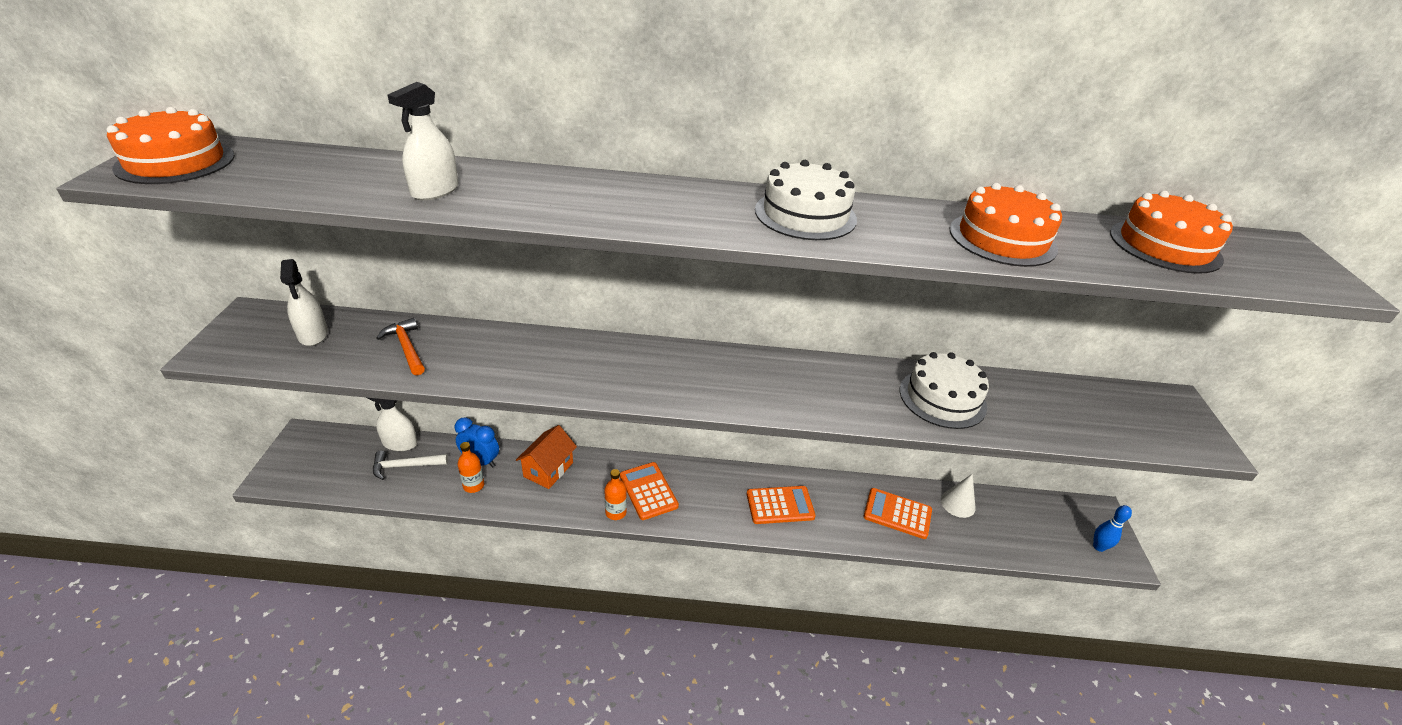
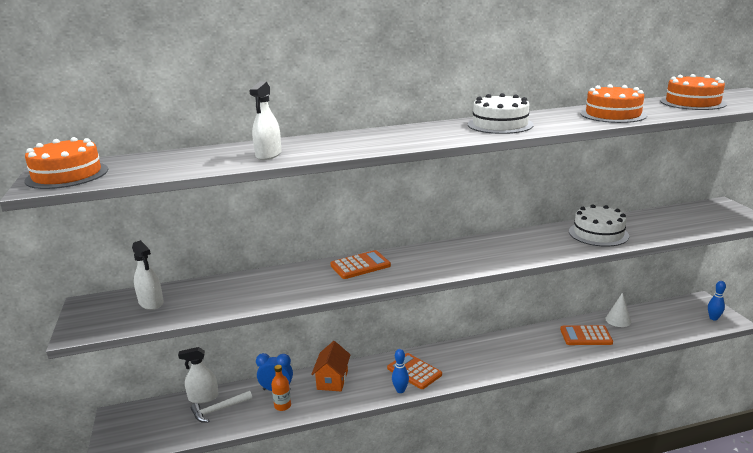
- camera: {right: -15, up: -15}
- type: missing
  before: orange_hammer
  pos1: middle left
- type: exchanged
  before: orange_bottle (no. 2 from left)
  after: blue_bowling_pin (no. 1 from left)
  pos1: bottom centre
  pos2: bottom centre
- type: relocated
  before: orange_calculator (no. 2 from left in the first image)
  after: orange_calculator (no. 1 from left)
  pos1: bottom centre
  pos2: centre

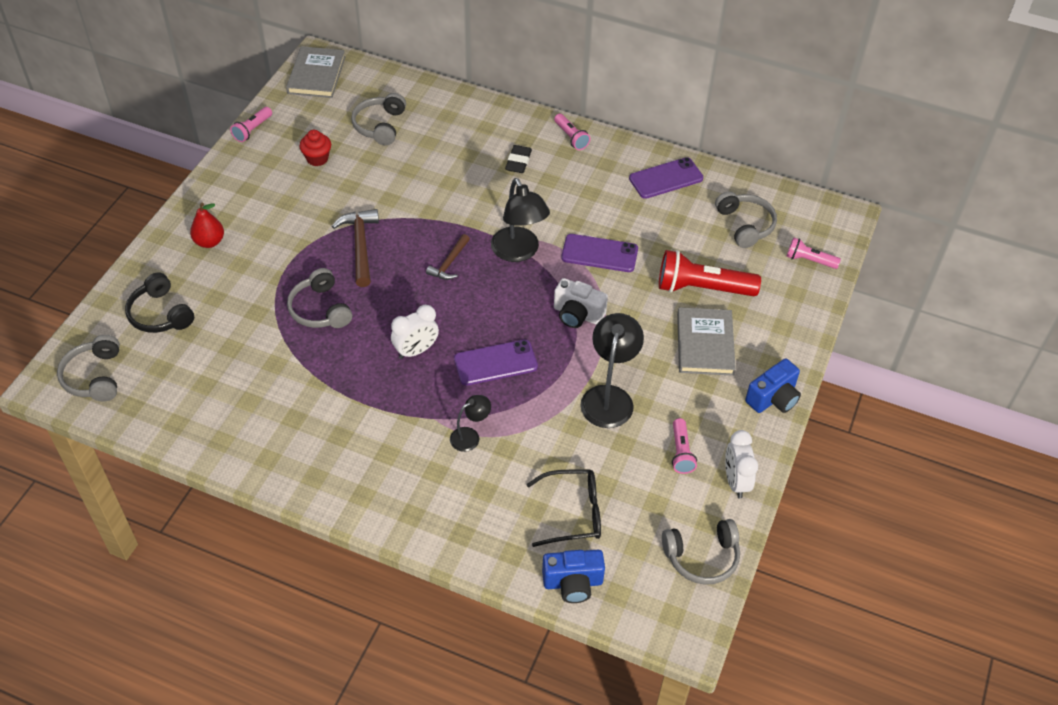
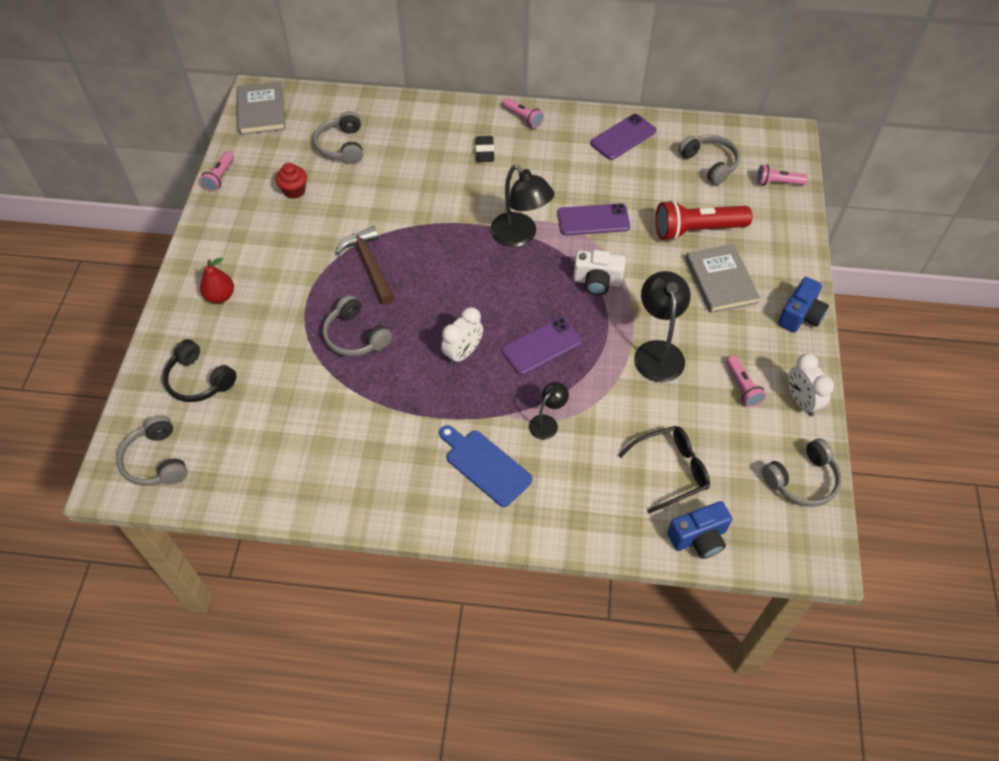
- camera: {right: -15, up: 5}
- type: missing
  before: brown_hammer (no. 2 from left)
  pos1: centre
- type: appeared
  after: blue_cutting_board
  pos2: centre

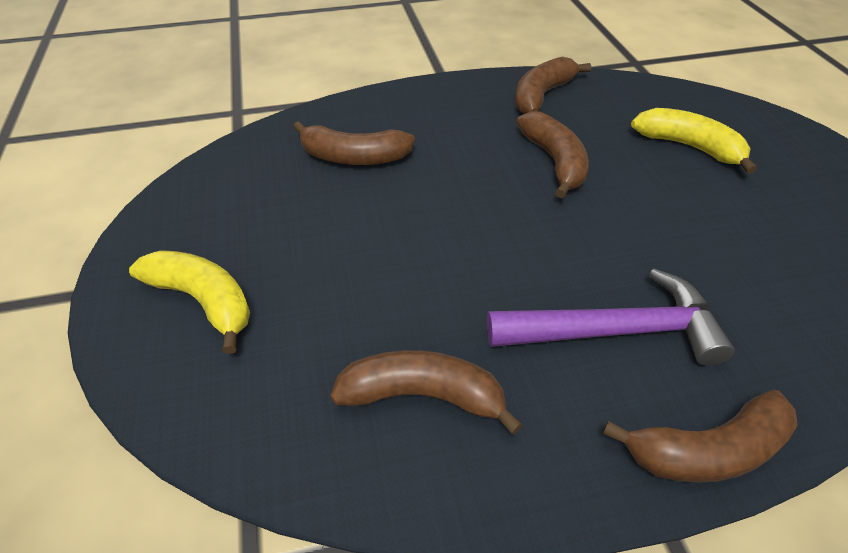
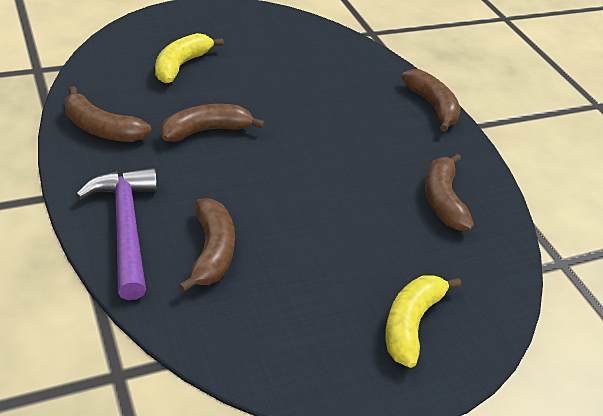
- camera: {right: -105, up: -5}
- type: relocated
  before: purple_hammer
  pos1: middle right
  pos2: middle left

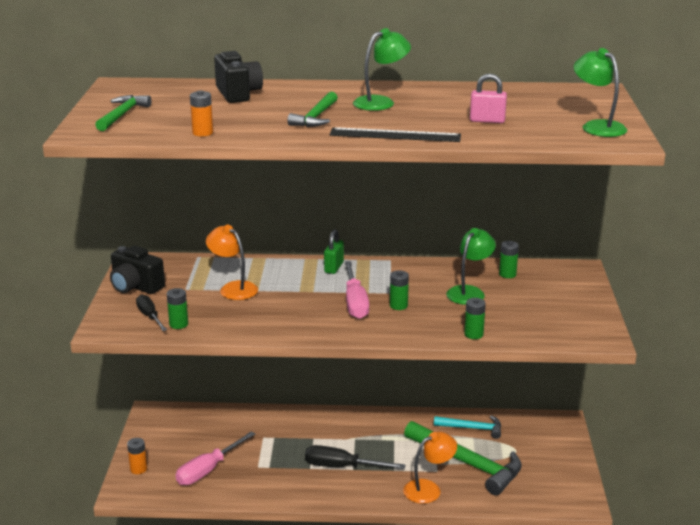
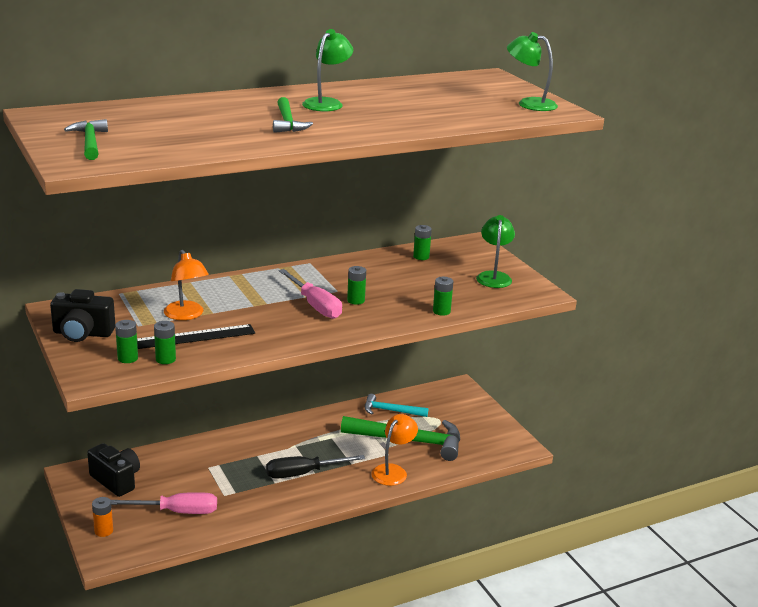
- camera: {right: -30, up: 0}
- type: relocated
  before: black_camera (no. 2 from left)
  pos1: top centre
  pos2: bottom left
- type: missing
  before: pink_padlock
  pos1: top right
- type: missing
  before: orange_battery (no. 2 from left)
  pos1: top left
- type: relocated
  before: black_ruler
  pos1: top centre
  pos2: middle left
- type: spun
  before: orange_lamp (no. 1 from left)
  pos1: middle left
  pos2: middle left
  turn: -135
- type: relocated
  before: green_lamp (no. 2 from left)
  pos1: middle right
  pos2: centre
- type: missing
  before: green_padlock
  pos1: centre
- type: exchanged
  before: black_screwdriver (no. 1 from left)
  after: green_battery (no. 1 from left)
  pos1: middle left
  pos2: middle left
- type: spun
  before: turquoise_hammer
  pos1: bottom right
  pos2: bottom centre
  turn: -150
- type: spun
  before: pink_screwdriver (no. 1 from left)
  pos1: bottom left
  pos2: bottom left
  turn: -105

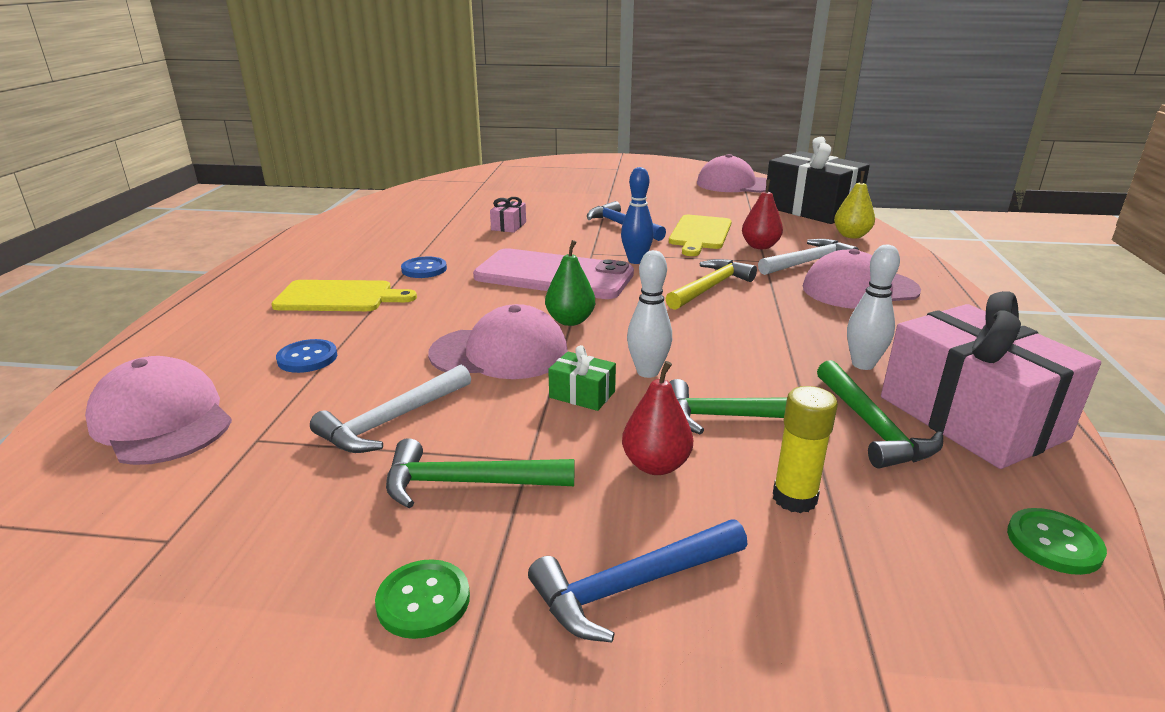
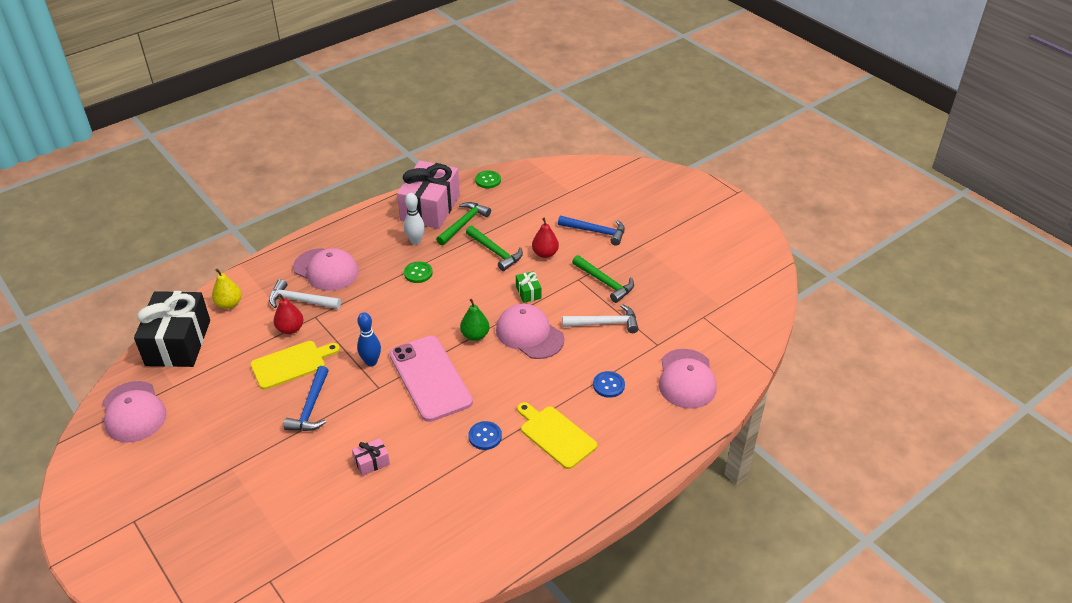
- camera: {right: -135, up: 15}
- type: missing
  before: white_bowling_pin (no. 1 from left)
  pos1: centre
- type: missing
  before: yellow_hammer
  pos1: centre
- type: missing
  before: yellow_glue_stick
  pos1: middle right
- type: relocated
  before: green_button (no. 1 from left)
  pos1: bottom centre
  pos2: centre

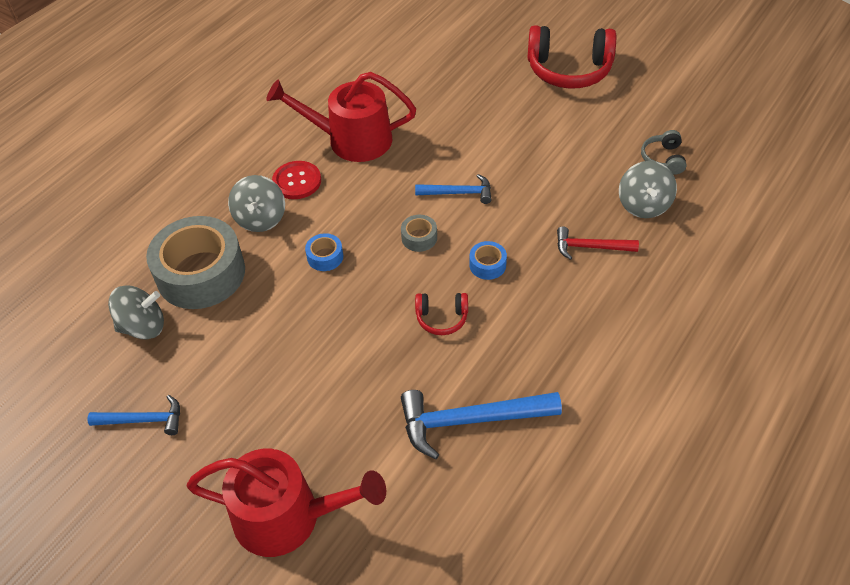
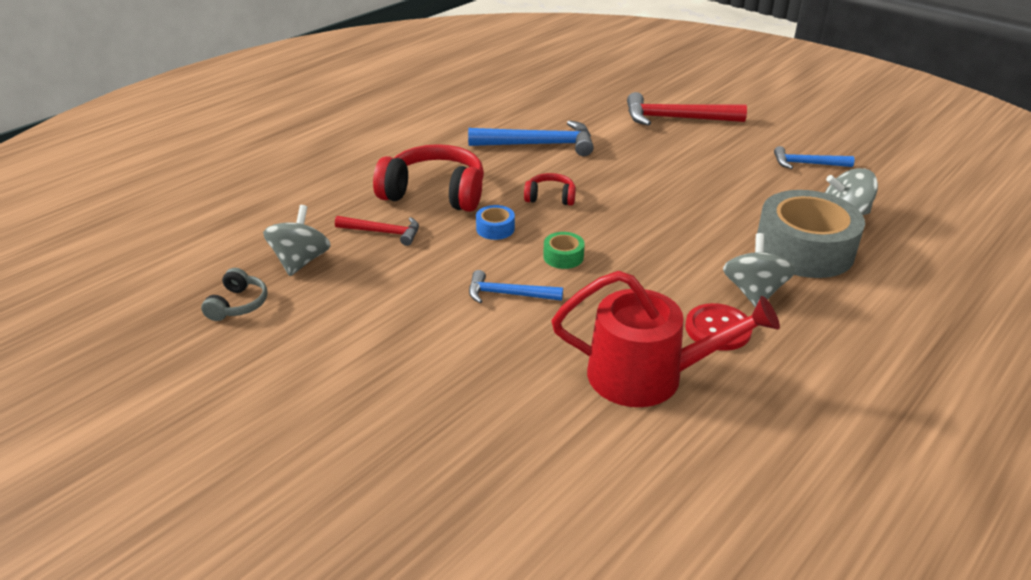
- camera: {right: -175, up: -15}
- type: relocated
  before: red_headphones (no. 2 from left in the first image)
  after: red_headphones (no. 1 from left)
  pos1: top right
  pos2: top centre
- type: colour
  before: grey_tape (no. 2 from left)
  after: green_tape
  pos1: centre
  pos2: centre
- type: missing
  before: blue_tape (no. 1 from left)
  pos1: centre
- type: exchanged
  before: red_watering_can (no. 1 from left)
  after: red_hammer (no. 2 from left)
  pos1: bottom centre
  pos2: top centre

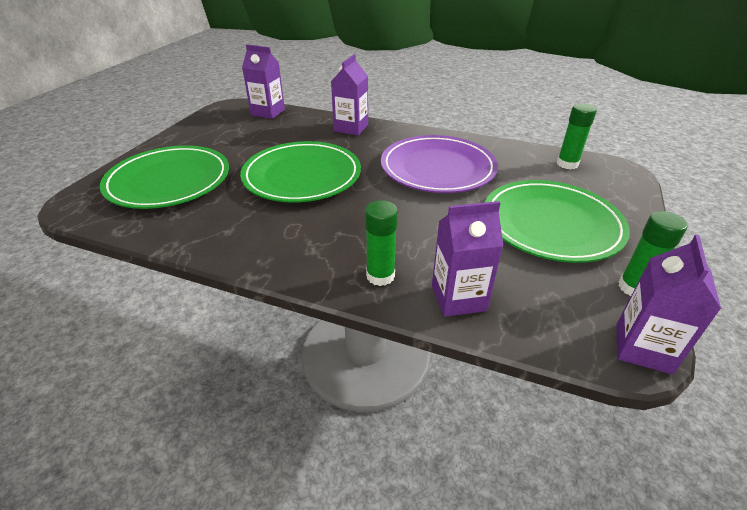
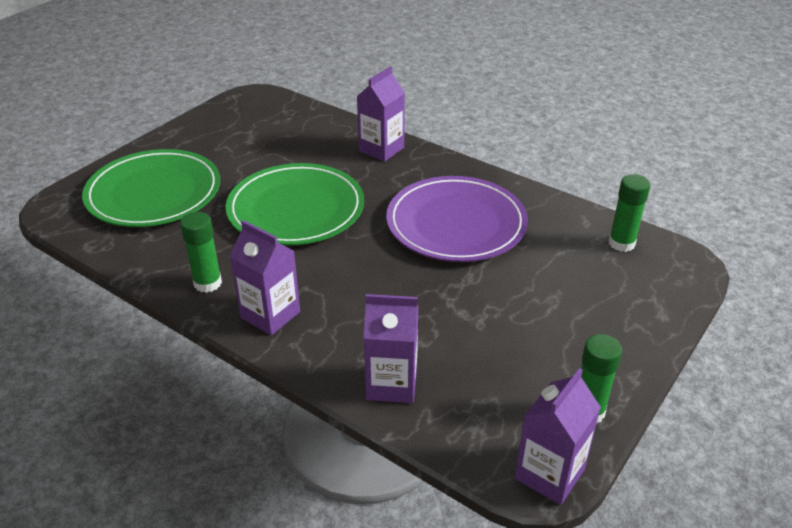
- camera: {right: 15, up: 0}
- type: relocated
  before: purple_carton (no. 1 from left)
  pos1: top centre
  pos2: centre
- type: missing
  before: green_plate (no. 3 from left)
  pos1: middle right
- type: relocated
  before: green_glue_stick (no. 1 from left)
  pos1: centre
  pos2: middle left

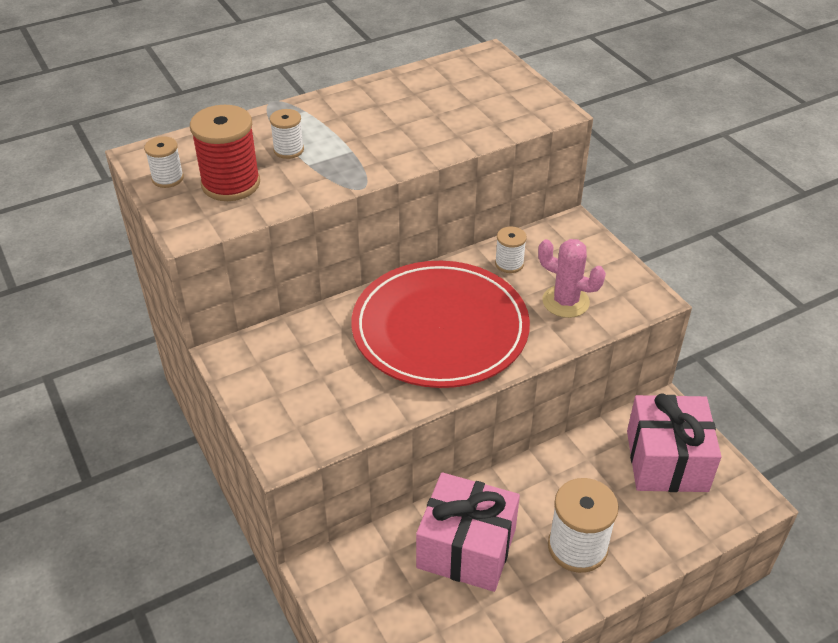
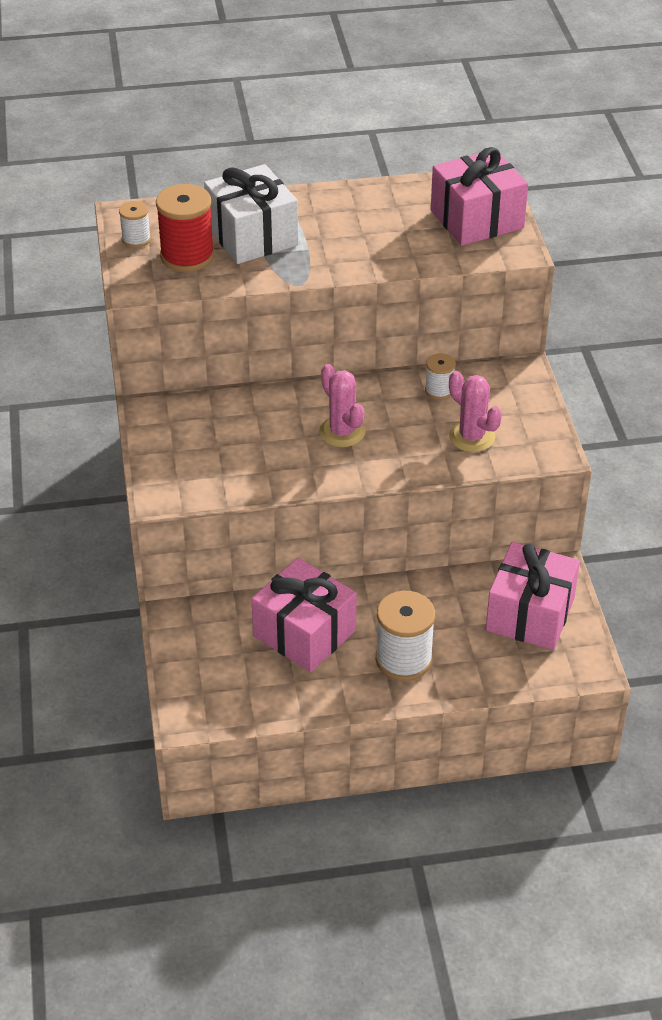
- camera: {right: 20, up: 0}
- type: exchanged
  before: white_spool (no. 2 from left)
  after: white_gift
  pos1: top centre
  pos2: top centre
- type: exchanged
  before: red_plate
  after: pink_cactus (no. 1 from left)
  pos1: centre
  pos2: centre
- type: appeared
  after: pink_gift (no. 2 from left)
  pos2: top right

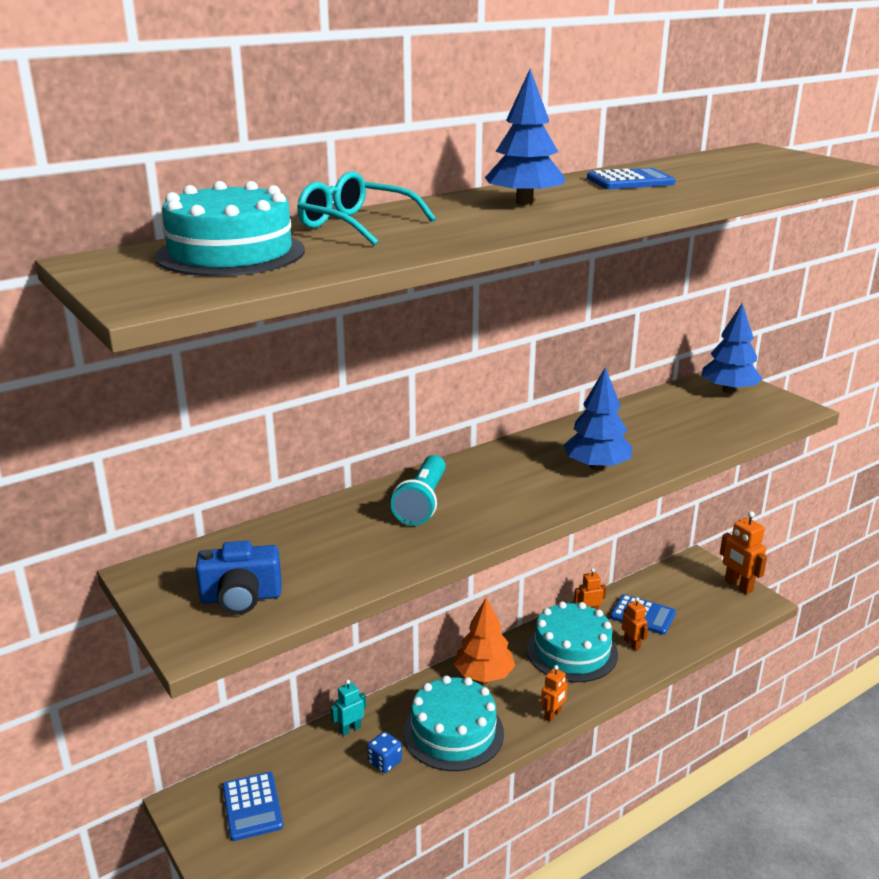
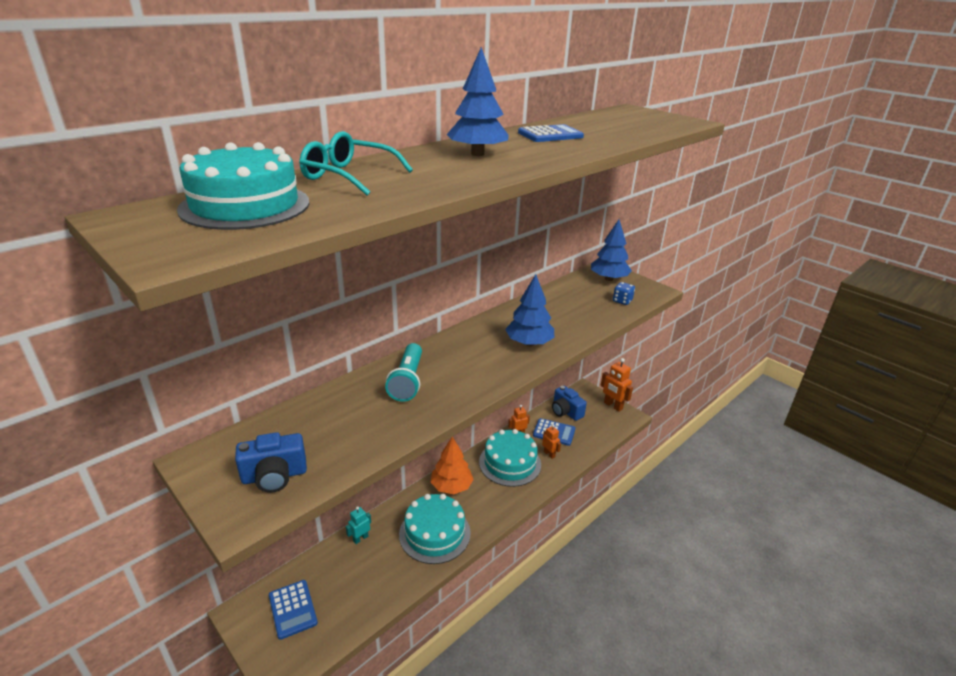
- camera: {right: -10, up: 5}
- type: missing
  before: orange_robot (no. 1 from left)
  pos1: bottom centre
- type: relocated
  before: blue_dice
  pos1: bottom centre
  pos2: centre
- type: appeared
  after: blue_camera (no. 2 from left)
  pos2: centre

